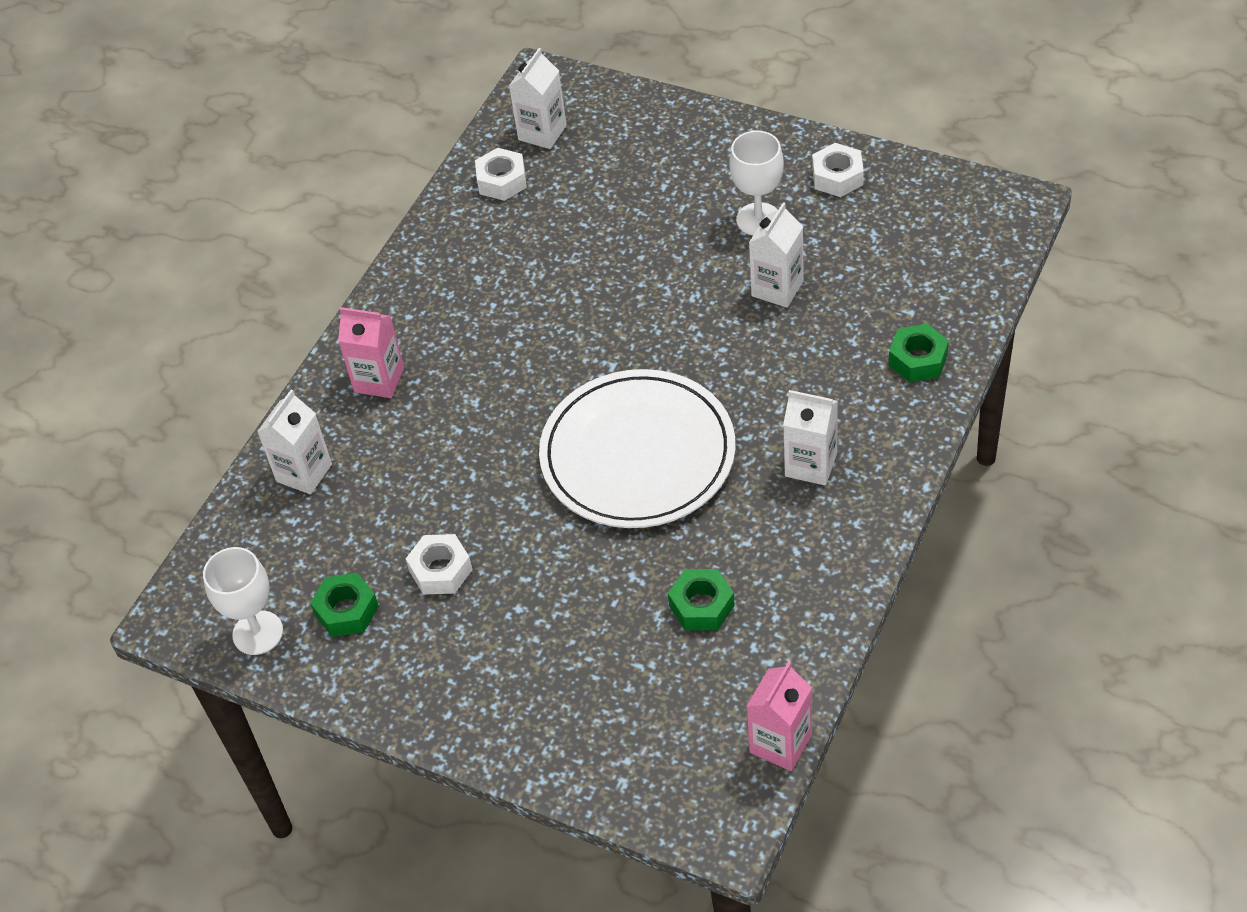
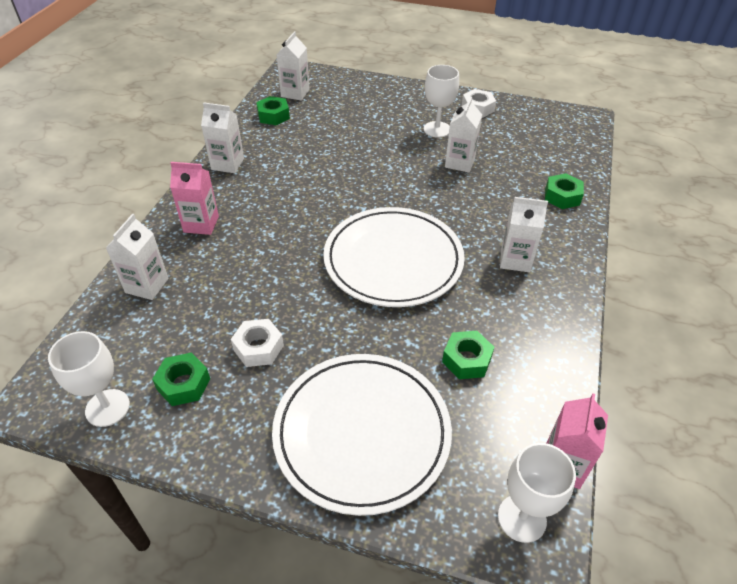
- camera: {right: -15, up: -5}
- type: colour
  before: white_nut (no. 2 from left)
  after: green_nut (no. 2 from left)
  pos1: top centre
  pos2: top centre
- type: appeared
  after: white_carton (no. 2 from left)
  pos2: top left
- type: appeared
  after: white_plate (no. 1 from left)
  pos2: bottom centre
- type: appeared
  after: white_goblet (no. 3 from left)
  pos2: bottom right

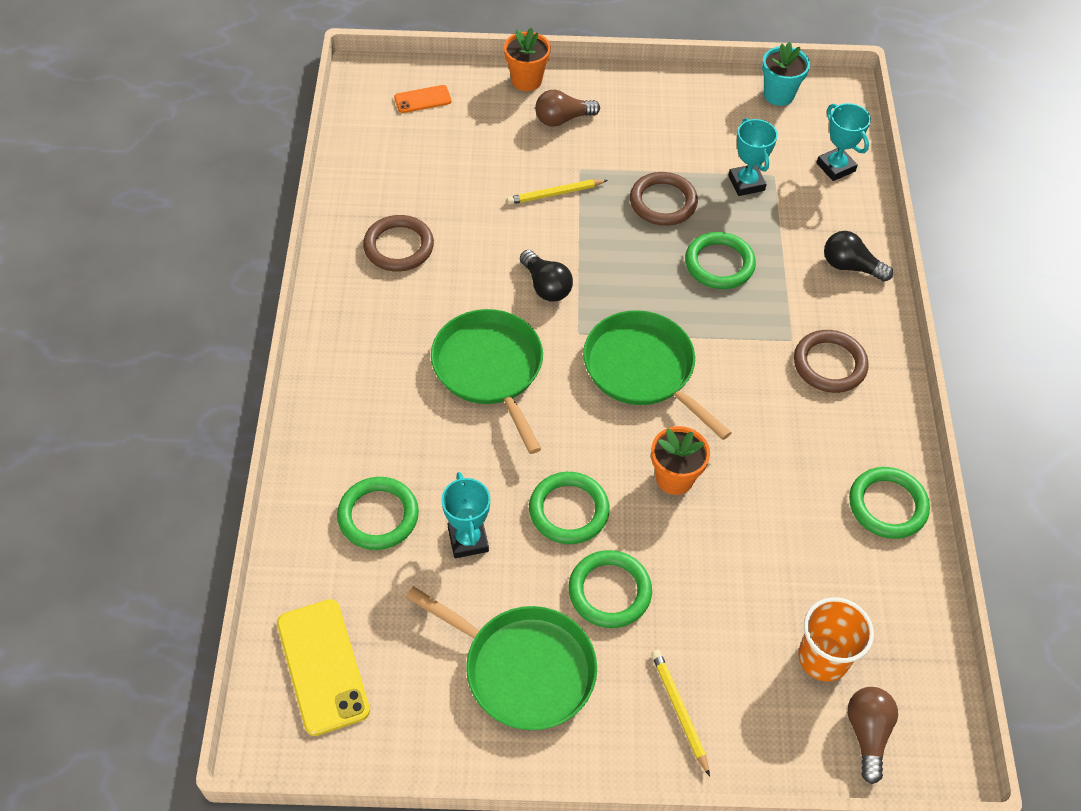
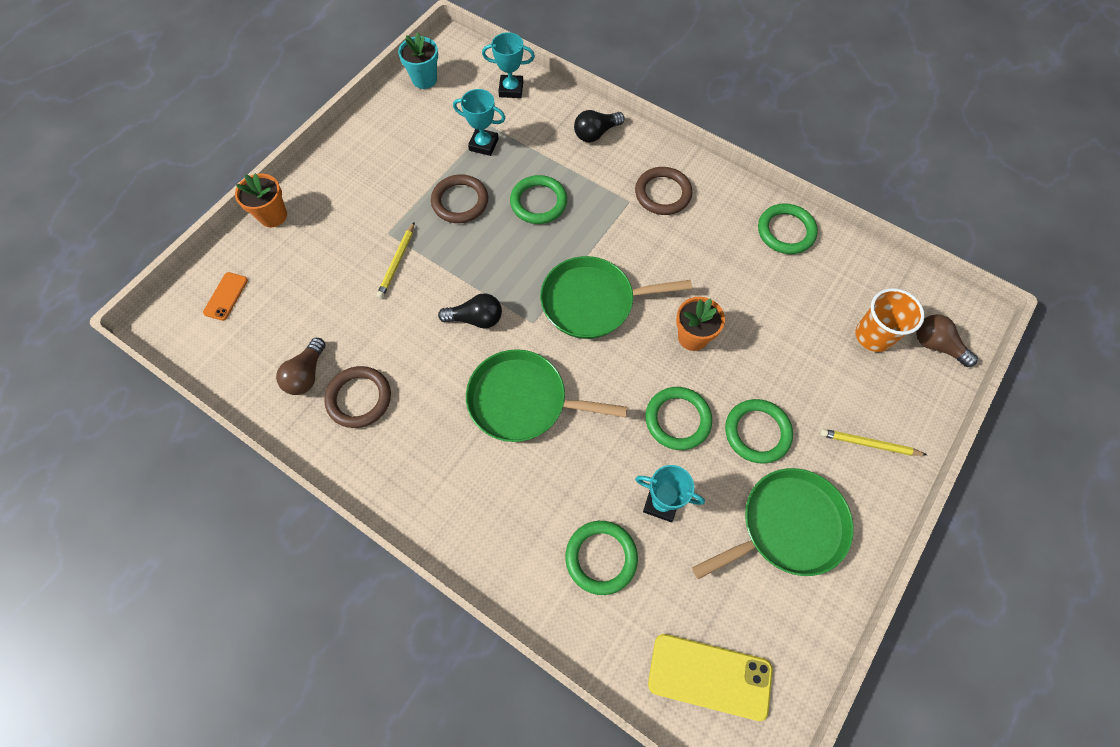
- camera: {right: -55, up: 10}
- type: relocated
  before: brown_light_bulb (no. 1 from left)
  pos1: top centre
  pos2: middle left

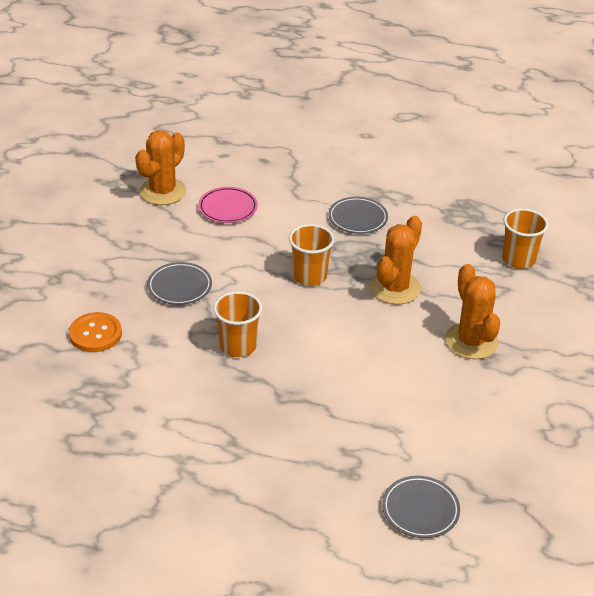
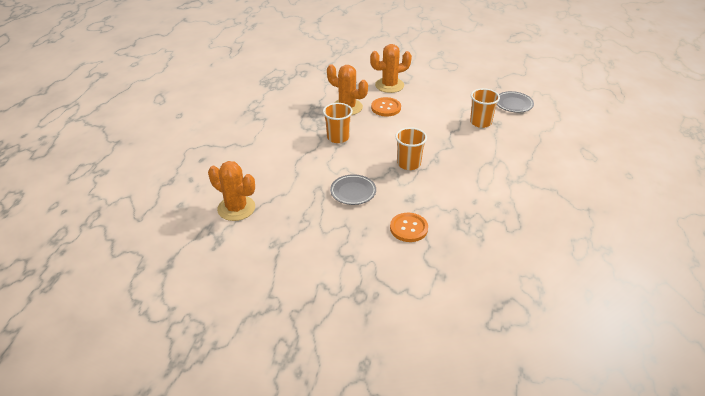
- camera: {right: -90, up: 0}
- type: missing
  before: pink_plate
  pos1: centre
- type: missing
  before: grey_plate (no. 2 from left)
  pos1: centre
- type: relocated
  before: orange_cup (no. 3 from left)
  pos1: middle right
  pos2: top right
- type: appeared
  after: orange_button (no. 1 from left)
  pos2: top centre

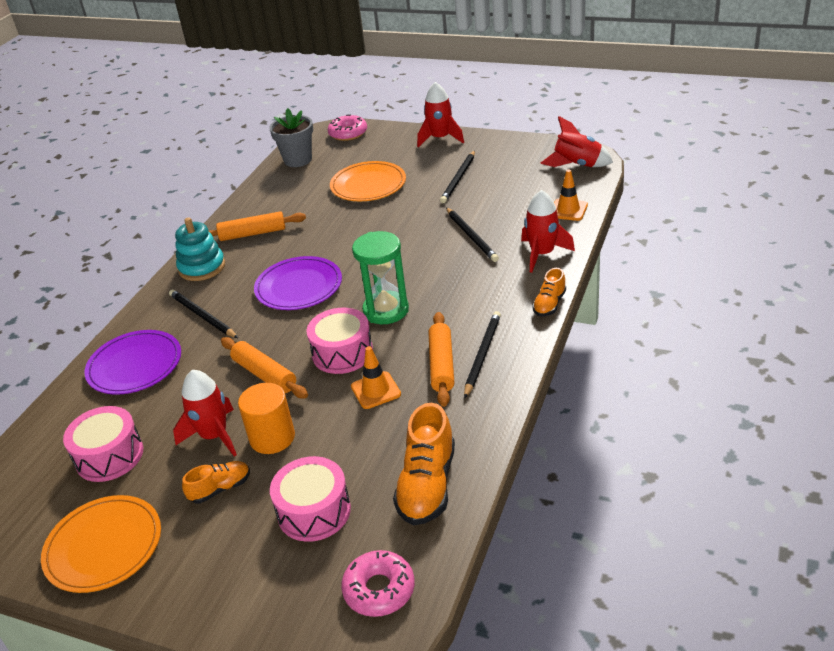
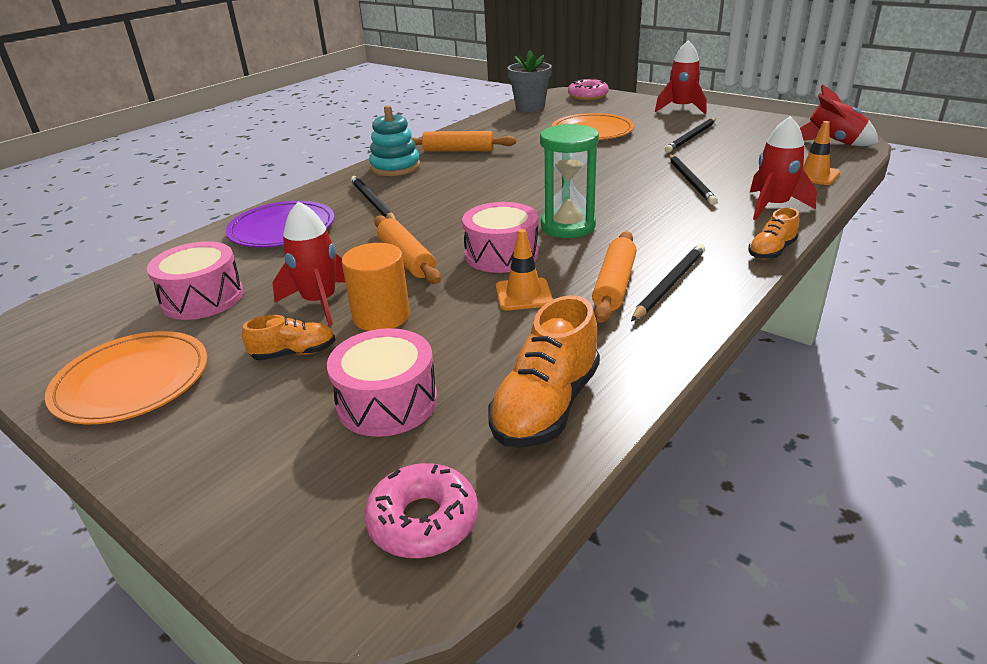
- camera: {right: 15, up: -5}
- type: missing
  before: purple_plate (no. 2 from left)
  pos1: centre

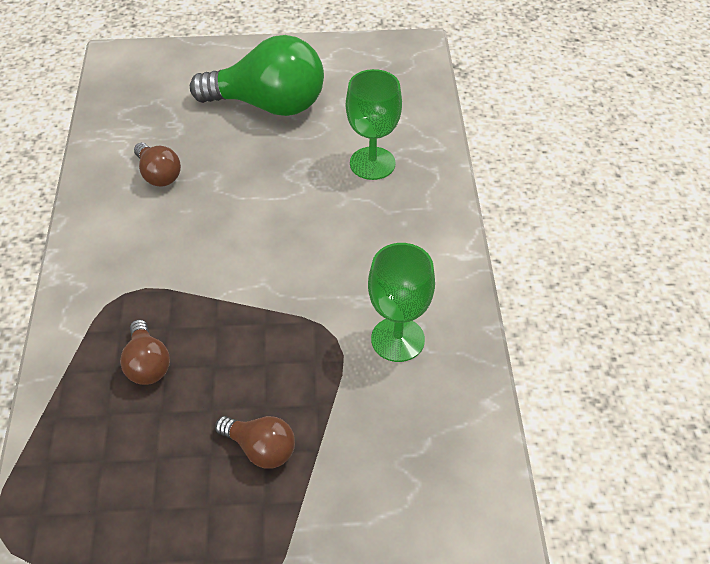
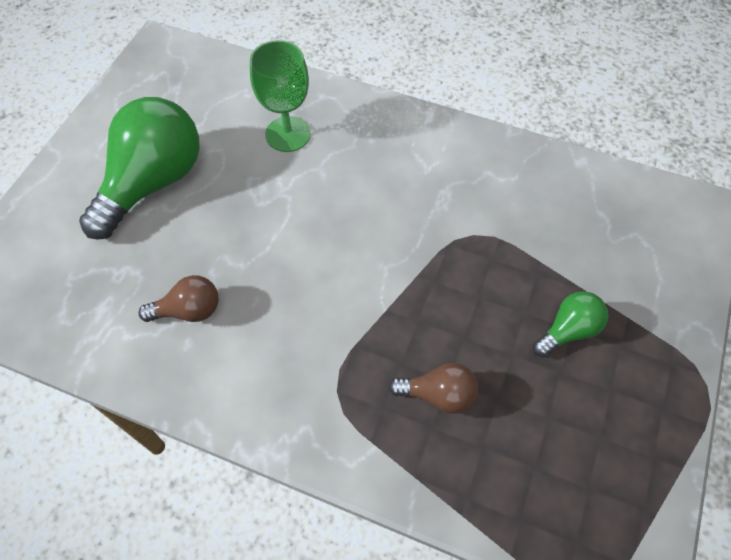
- camera: {right: -65, up: 10}
- type: missing
  before: green_goblet (no. 2 from left)
  pos1: centre
- type: colour
  before: brown_light_bulb (no. 3 from left)
  after: green_light_bulb (no. 2 from left)
  pos1: bottom centre
  pos2: middle right

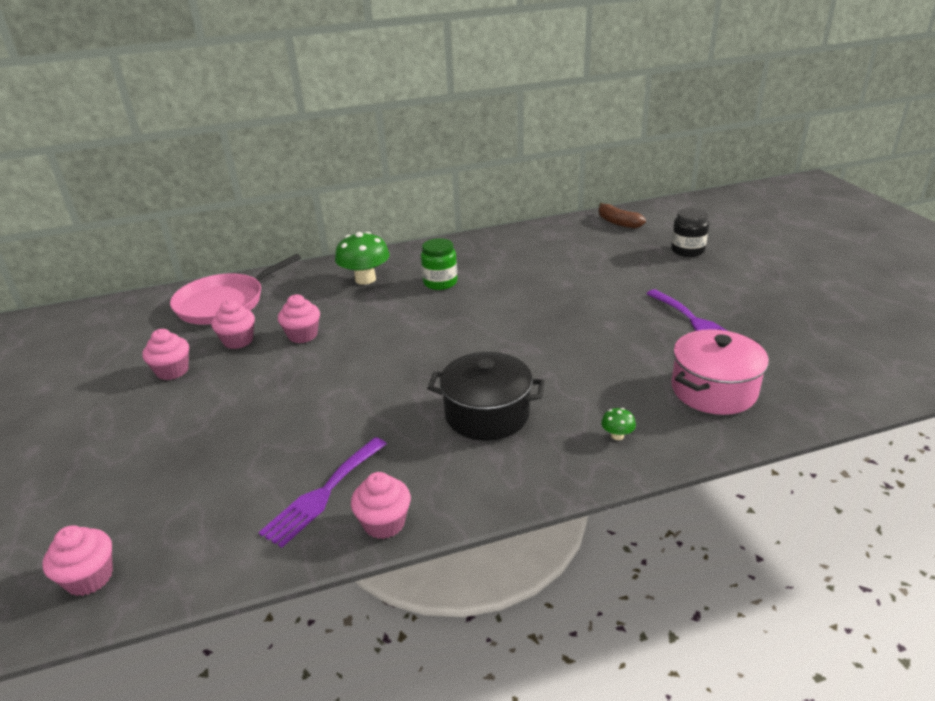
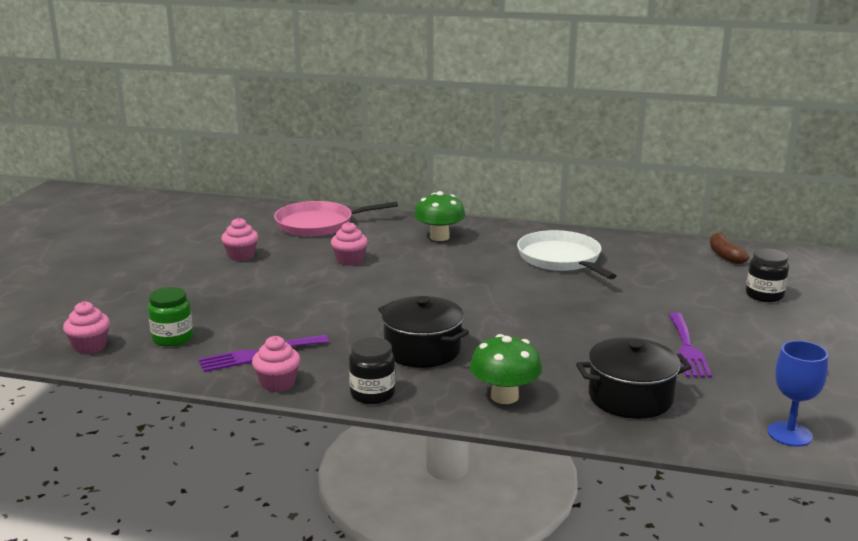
- camera: {right: 30, up: -10}
- type: relocated
  before: green_jar
  pos1: centre
  pos2: middle left
- type: missing
  before: pink_cupcake (no. 3 from left)
  pos1: middle left
- type: colour
  before: pink_pot
  after: black_pot (no. 2 from left)
  pos1: middle right
  pos2: bottom right
- type: size
  before: green_mushroom (no. 2 from left)
  pos1: centre
  pos2: bottom centre
  scale: 2.26
- type: appeared
  after: white_pan
  pos2: centre
- type: appeared
  after: black_jar (no. 1 from left)
  pos2: bottom centre
- type: appeared
  after: blue_goblet
  pos2: bottom right

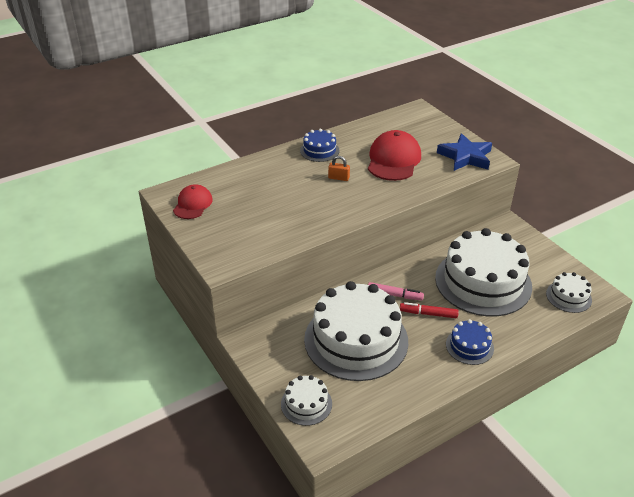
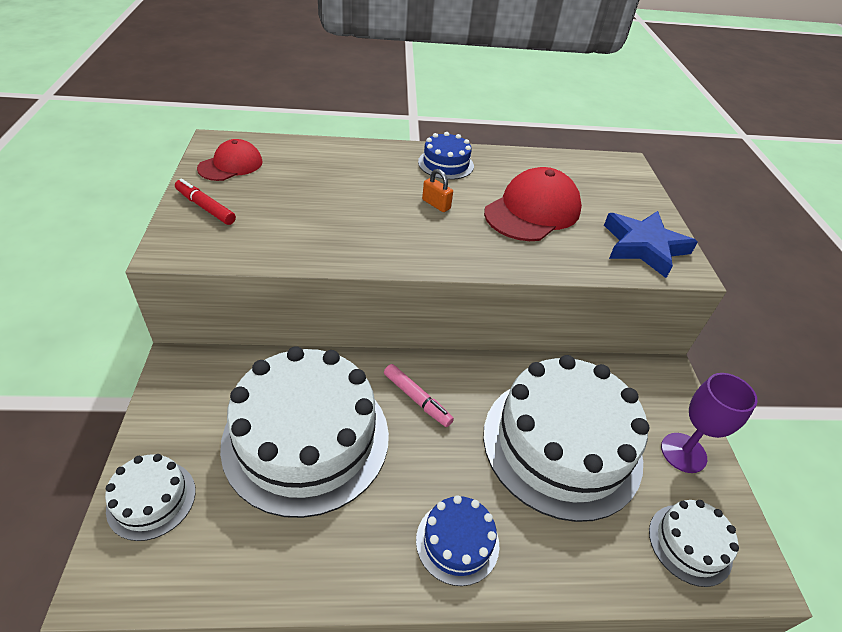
- camera: {right: 25, up: 5}
- type: relocated
  before: red_marker
  pos1: middle right
  pos2: top left
- type: appeared
  after: purple_goblet
  pos2: bottom right

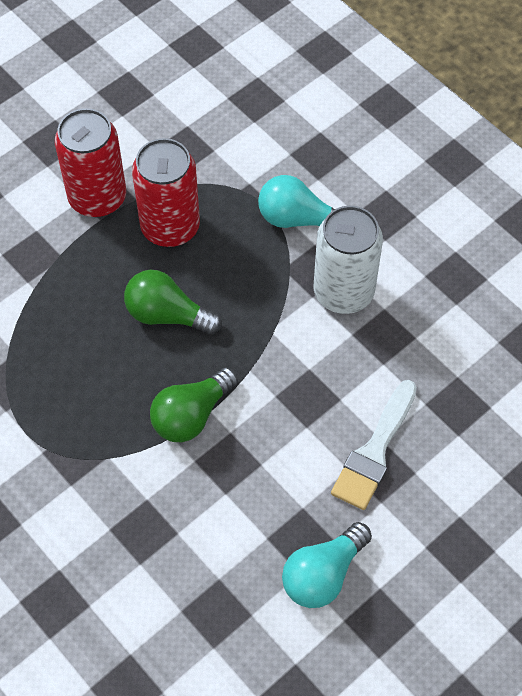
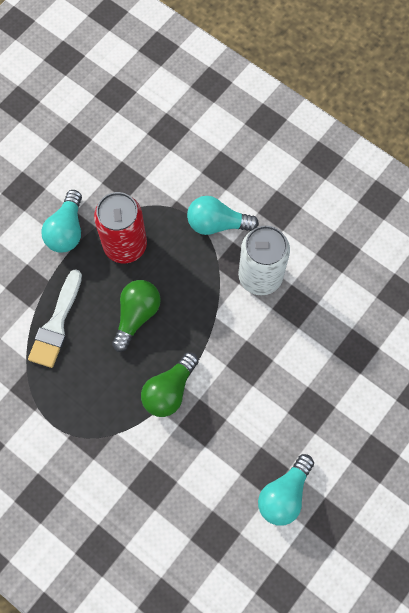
- camera: {right: -10, up: 10}
- type: exchanged
  before: red_can (no. 1 from left)
  after: turquoise_light_bulb (no. 1 from left)
  pos1: top left
  pos2: middle left
- type: spun
  before: green_light_bulb (no. 1 from left)
  pos1: middle left
  pos2: middle left
  turn: 105
- type: relocated
  before: white_brush
  pos1: middle right
  pos2: middle left

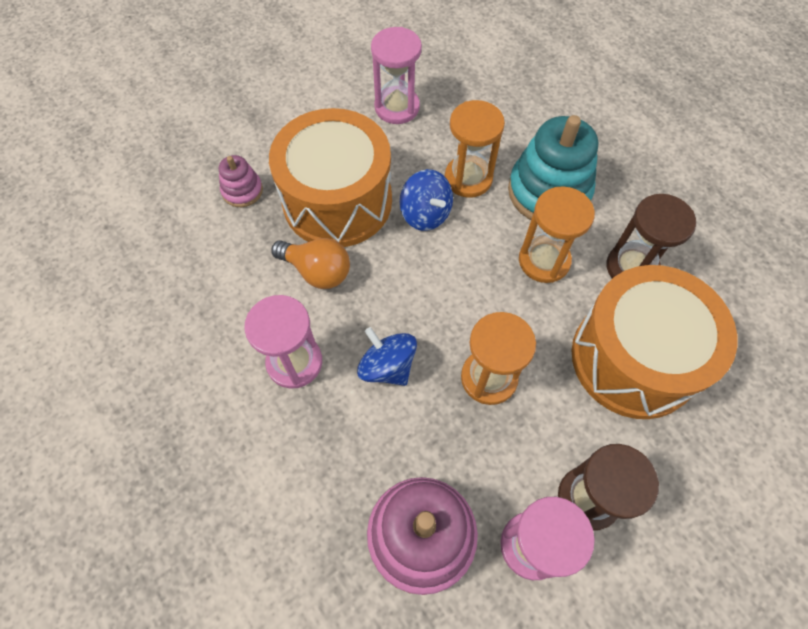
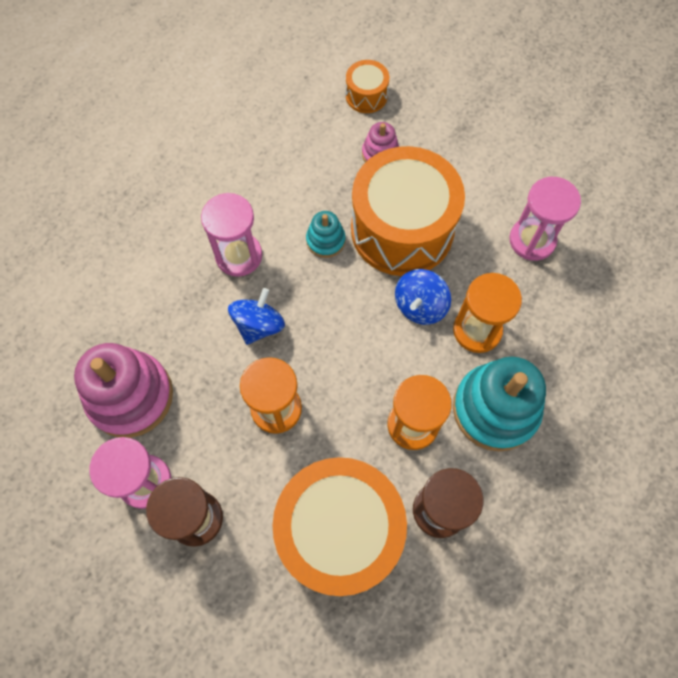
- camera: {right: 70, up: 5}
- type: exchanged
  before: orange_light_bulb
  after: turquoise_stacking_toy (no. 1 from left)
  pos1: centre
  pos2: centre
- type: appeared
  after: orange_drum (no. 2 from left)
  pos2: top centre

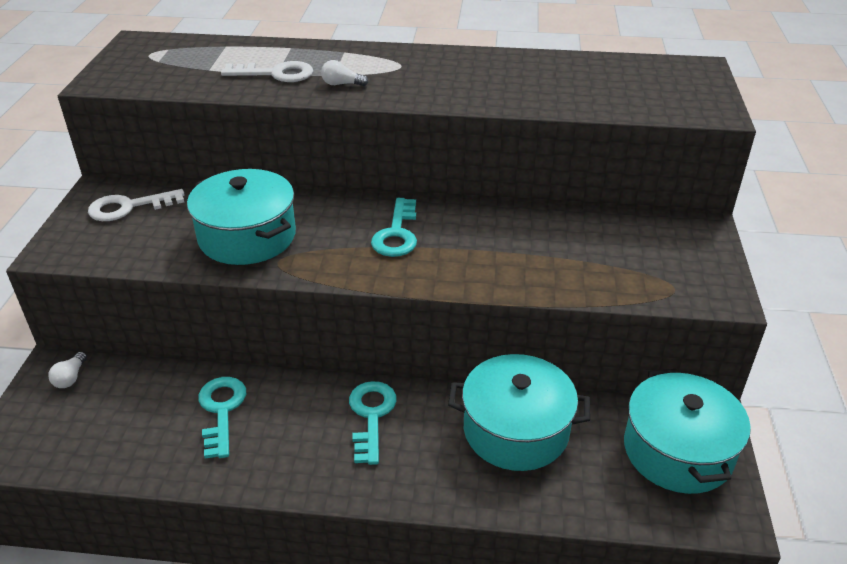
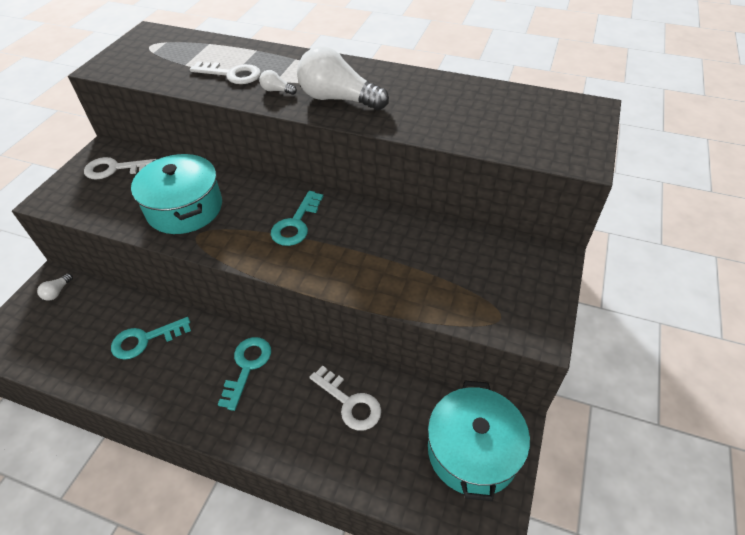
- camera: {right: 15, up: 10}
- type: exchanged
  before: turquoise_pot (no. 2 from left)
  after: white_key (no. 3 from left)
  pos1: bottom centre
  pos2: bottom centre
- type: spun
  before: turquoise_key (no. 1 from left)
  pos1: bottom left
  pos2: middle left
  turn: -120
- type: appeared
  after: white_light_bulb (no. 3 from left)
  pos2: top centre

